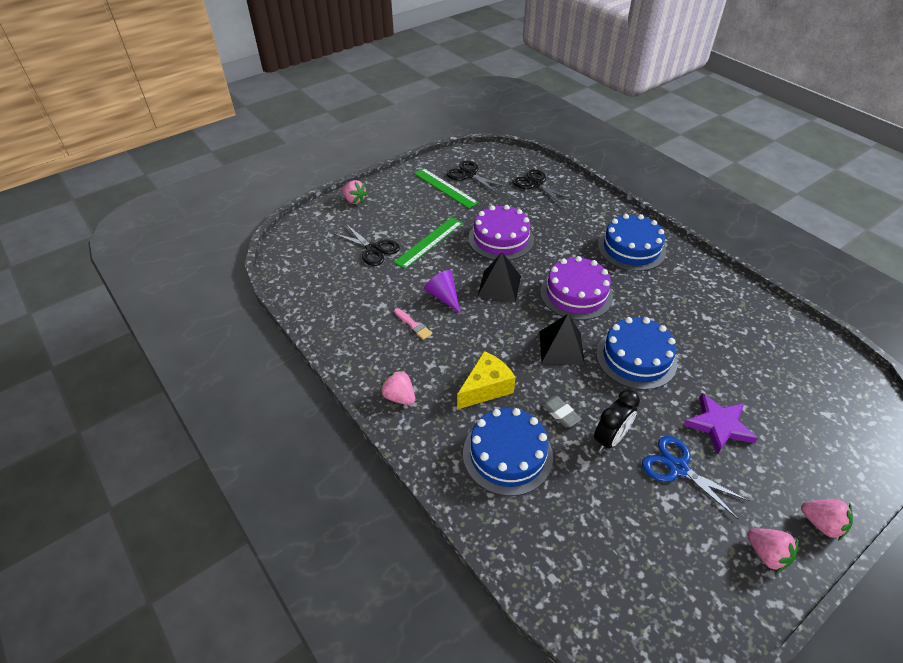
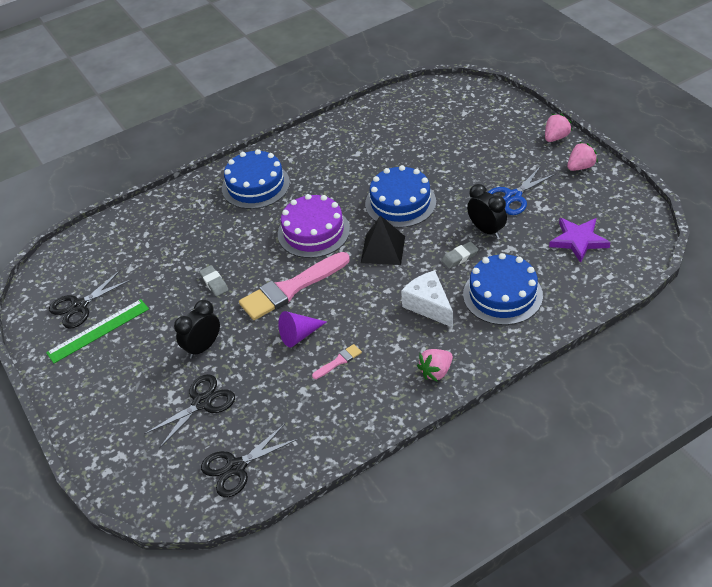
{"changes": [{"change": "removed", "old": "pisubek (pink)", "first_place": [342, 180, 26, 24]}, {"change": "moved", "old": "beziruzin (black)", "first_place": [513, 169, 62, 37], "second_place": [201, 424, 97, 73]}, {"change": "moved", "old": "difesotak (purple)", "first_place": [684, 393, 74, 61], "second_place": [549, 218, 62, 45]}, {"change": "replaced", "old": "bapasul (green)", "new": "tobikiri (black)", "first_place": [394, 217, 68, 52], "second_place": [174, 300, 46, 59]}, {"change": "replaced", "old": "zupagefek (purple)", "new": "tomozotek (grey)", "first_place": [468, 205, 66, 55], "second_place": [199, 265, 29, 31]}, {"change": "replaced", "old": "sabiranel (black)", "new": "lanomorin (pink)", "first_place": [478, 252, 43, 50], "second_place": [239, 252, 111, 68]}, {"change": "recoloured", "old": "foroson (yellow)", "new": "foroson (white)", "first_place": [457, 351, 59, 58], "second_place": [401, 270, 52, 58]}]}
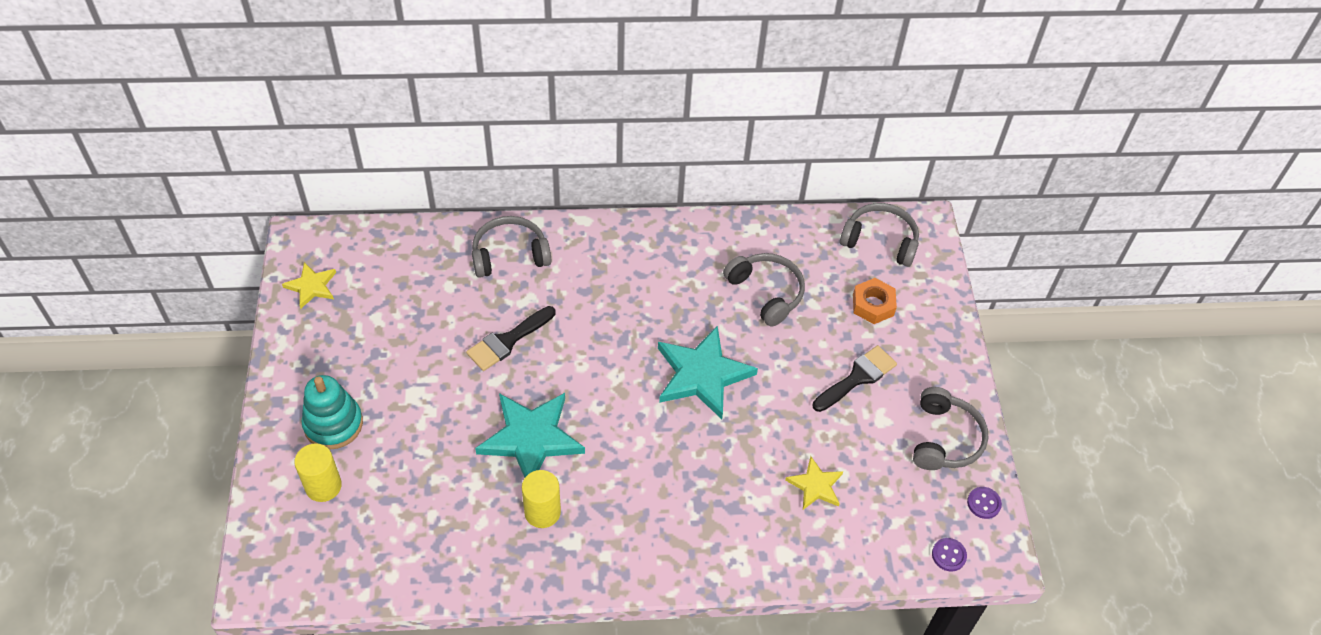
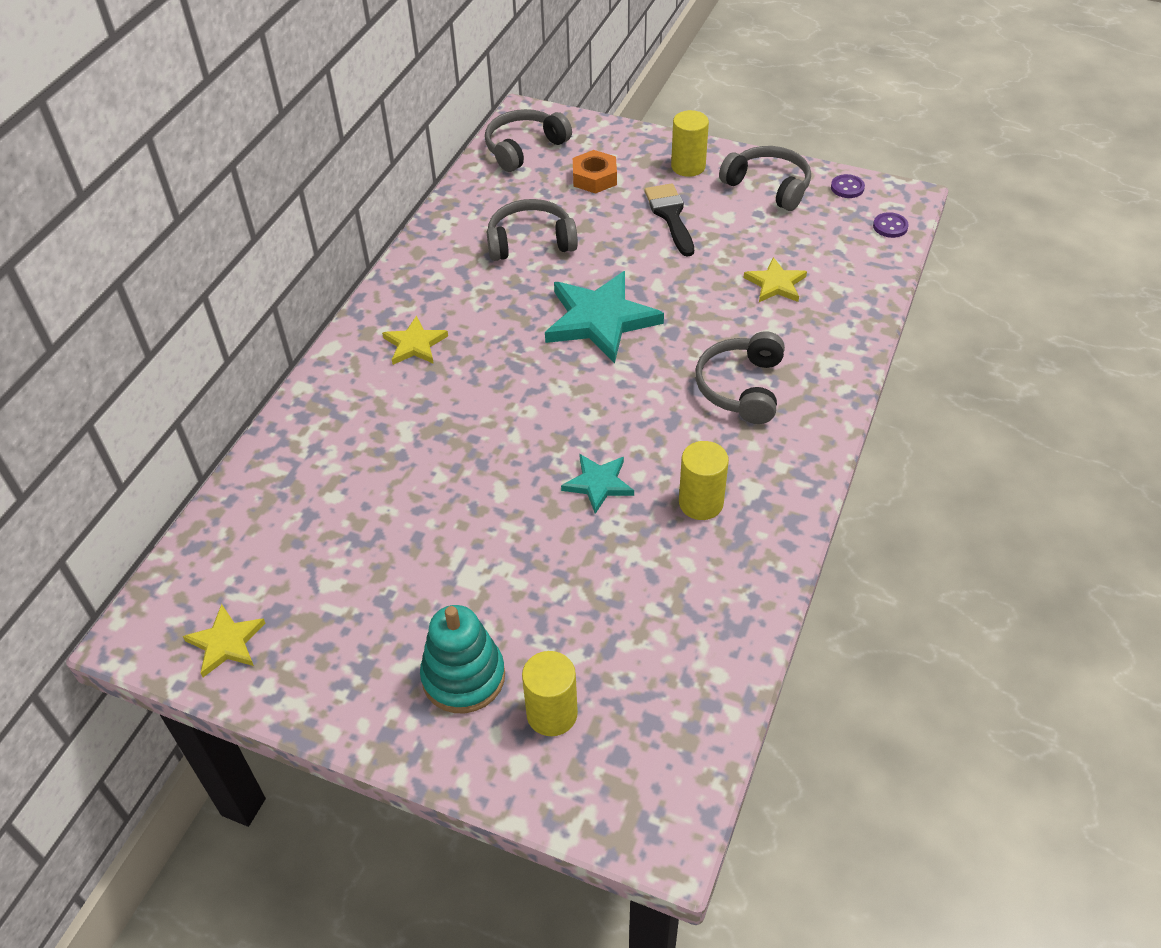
{"changes": [{"change": "removed", "old": "lanomorin (black)", "first_place": [466, 306, 89, 65]}, {"change": "added", "new": "difesotak (yellow)", "second_place": [382, 316, 66, 49]}, {"change": "added", "new": "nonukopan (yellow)", "second_place": [671, 110, 38, 67]}, {"change": "moved", "old": "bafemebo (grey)", "first_place": [472, 216, 79, 62], "second_place": [695, 331, 90, 93]}, {"change": "resized", "old": "difesotak (turquoise)", "first_place": [475, 393, 110, 85], "second_place": [561, 454, 73, 60], "factor": 0.54}]}
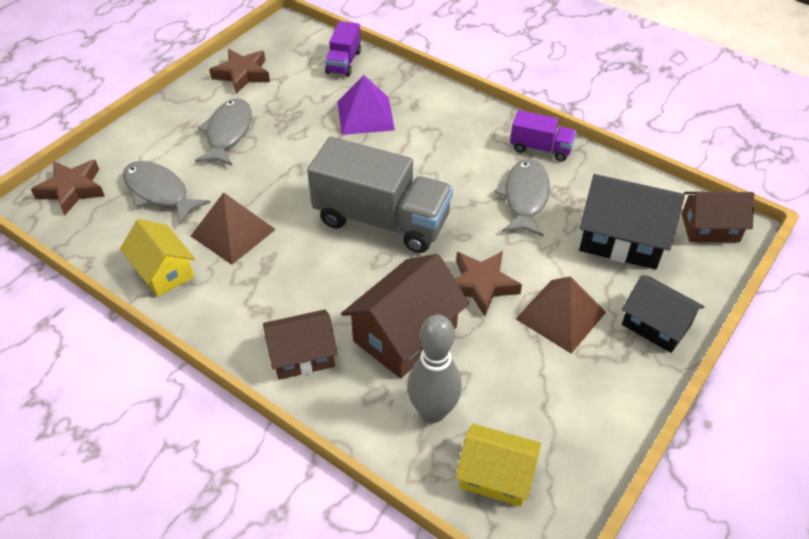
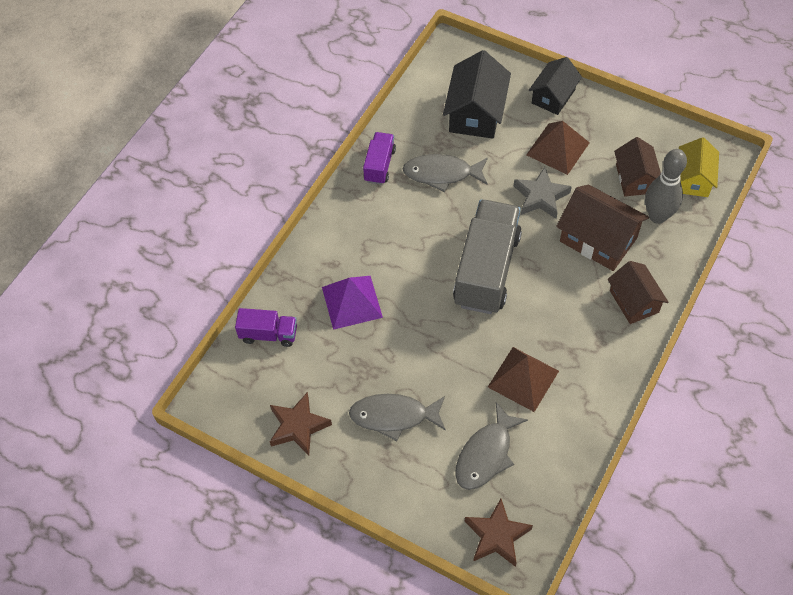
{"changes": [{"change": "removed", "old": "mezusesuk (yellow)", "first_place": [120, 219, 75, 78]}, {"change": "moved", "old": "mezusesuk (brown)", "first_place": [682, 192, 72, 51], "second_place": [614, 137, 47, 60]}, {"change": "recoloured", "old": "difesotak (brown)", "new": "difesotak (grey)", "first_place": [455, 251, 67, 65], "second_place": [514, 167, 58, 52]}]}
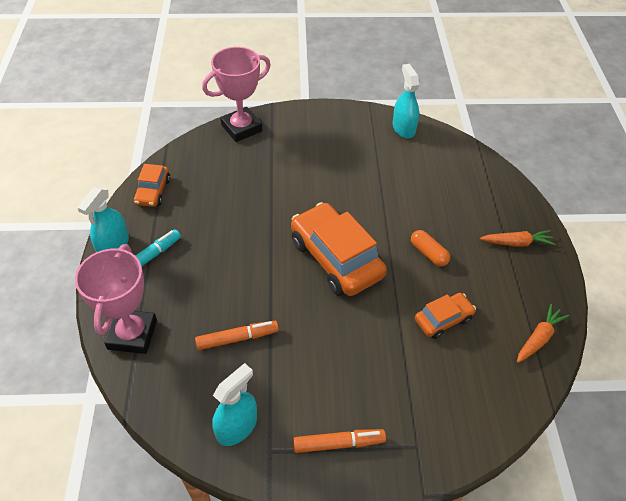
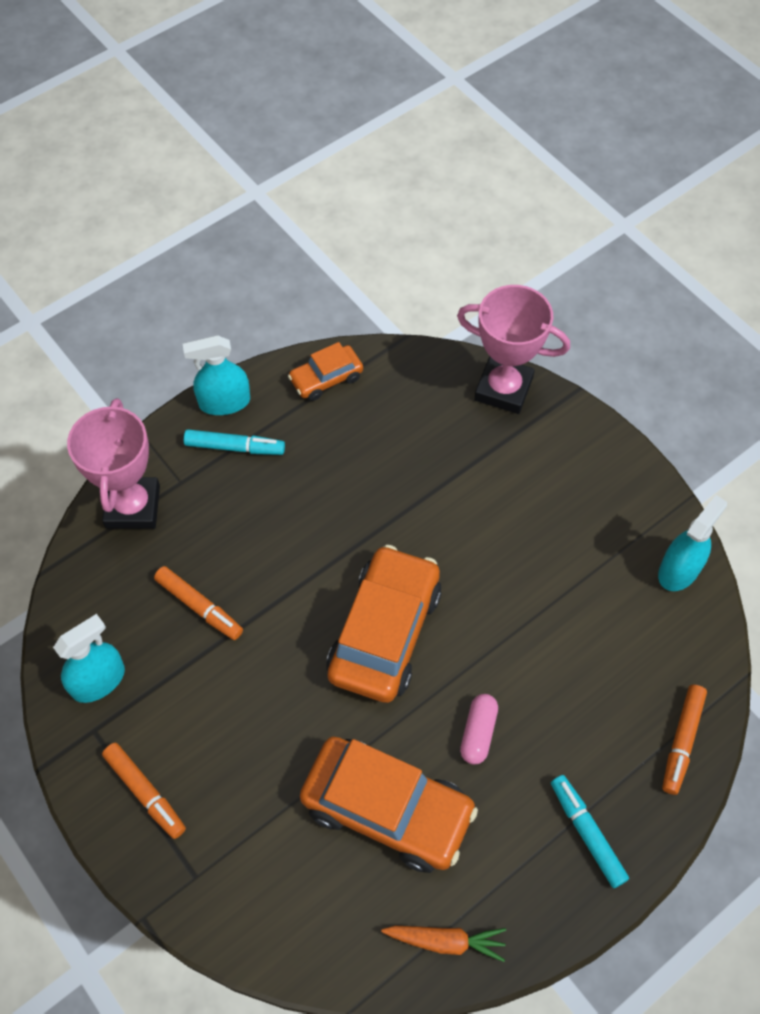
{"changes": [{"change": "added", "new": "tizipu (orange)", "second_place": [662, 684, 45, 111]}, {"change": "replaced", "old": "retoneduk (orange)", "new": "tizipu (turquoise)", "first_place": [480, 230, 75, 17], "second_place": [551, 775, 78, 113]}, {"change": "recoloured", "old": "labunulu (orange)", "new": "labunulu (pink)", "first_place": [411, 230, 39, 37], "second_place": [460, 694, 38, 71]}, {"change": "turned", "old": "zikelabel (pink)", "first_place": [75, 244, 82, 110], "second_place": [67, 398, 93, 131], "degrees": -60}, {"change": "turned", "old": "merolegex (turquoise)", "first_place": [212, 363, 45, 83], "second_place": [53, 614, 72, 89], "degrees": -45}, {"change": "resized", "old": "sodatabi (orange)", "first_place": [415, 293, 61, 46], "second_place": [300, 736, 178, 137], "factor": 1.92}]}
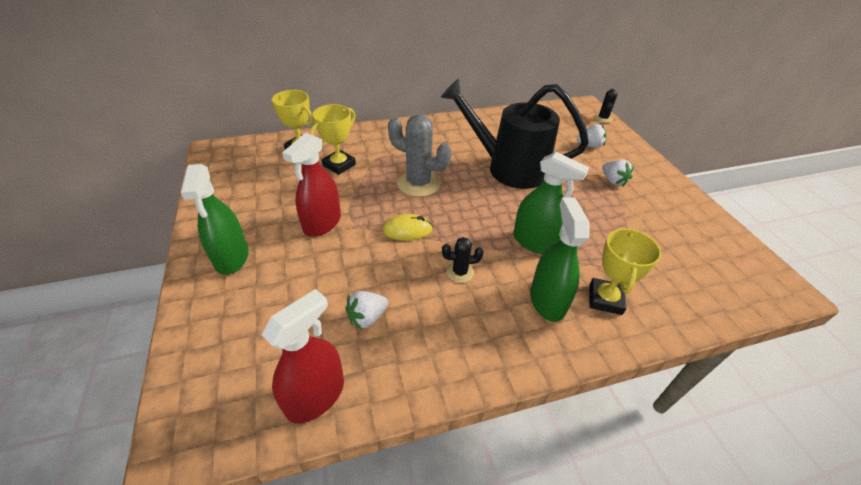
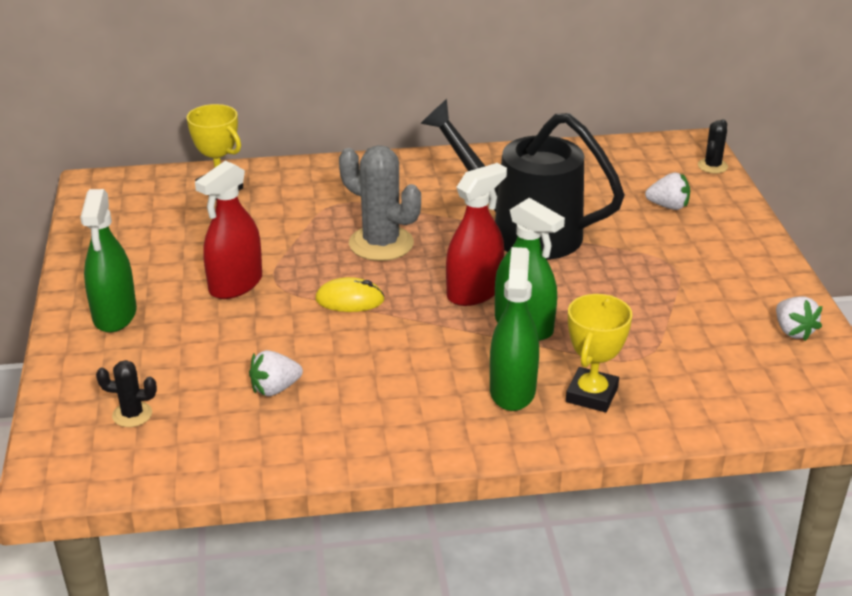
{"changes": [{"change": "removed", "old": "zikelabel (yellow)", "first_place": [310, 104, 46, 71]}, {"change": "moved", "old": "merolegex (red)", "first_place": [262, 289, 82, 135], "second_place": [446, 163, 61, 143]}, {"change": "moved", "old": "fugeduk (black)", "first_place": [442, 237, 42, 46], "second_place": [96, 360, 61, 67]}, {"change": "moved", "old": "pisubek (white)", "first_place": [602, 160, 32, 27], "second_place": [776, 296, 46, 45]}]}
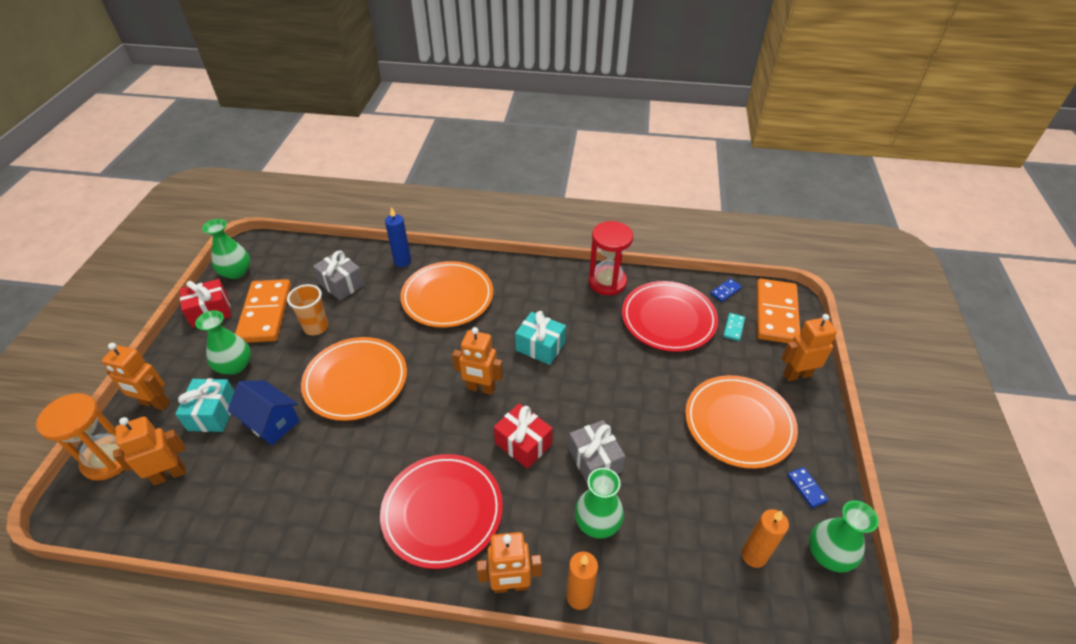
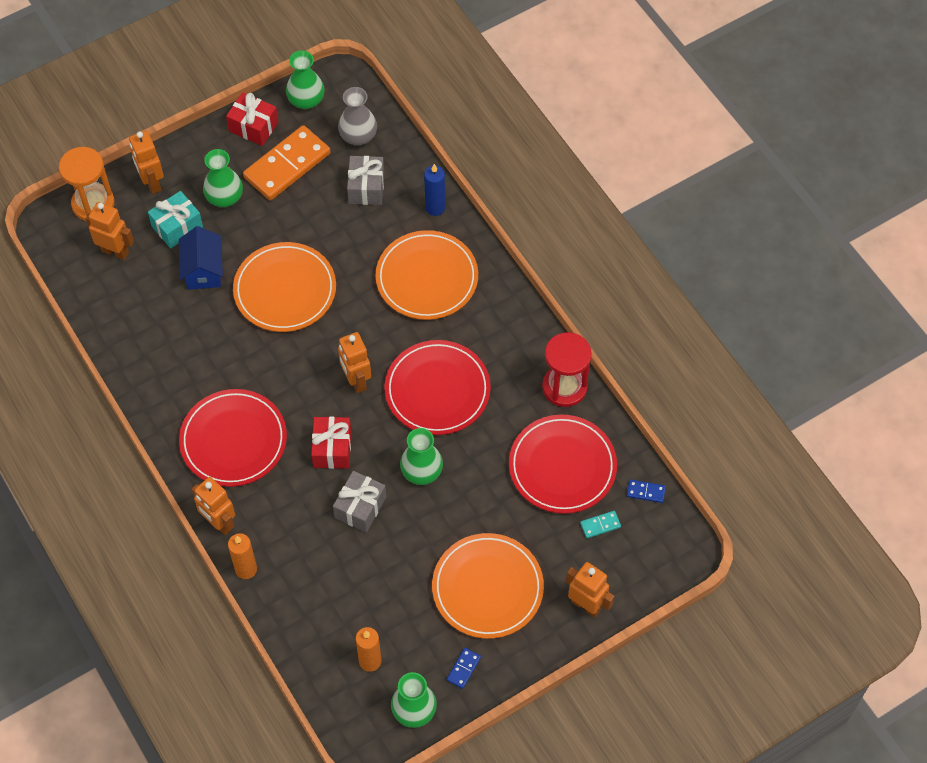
{"changes": [{"change": "removed", "old": "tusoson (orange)", "first_place": [287, 284, 41, 51]}, {"change": "removed", "old": "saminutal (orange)", "first_place": [756, 279, 44, 64]}, {"change": "added", "new": "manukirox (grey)", "second_place": [338, 87, 39, 58]}, {"change": "moved", "old": "manukirox (green)", "first_place": [575, 468, 49, 71], "second_place": [400, 428, 43, 57]}, {"change": "replaced", "old": "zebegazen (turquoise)", "new": "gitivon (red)", "first_place": [515, 311, 51, 54], "second_place": [384, 340, 107, 95]}]}
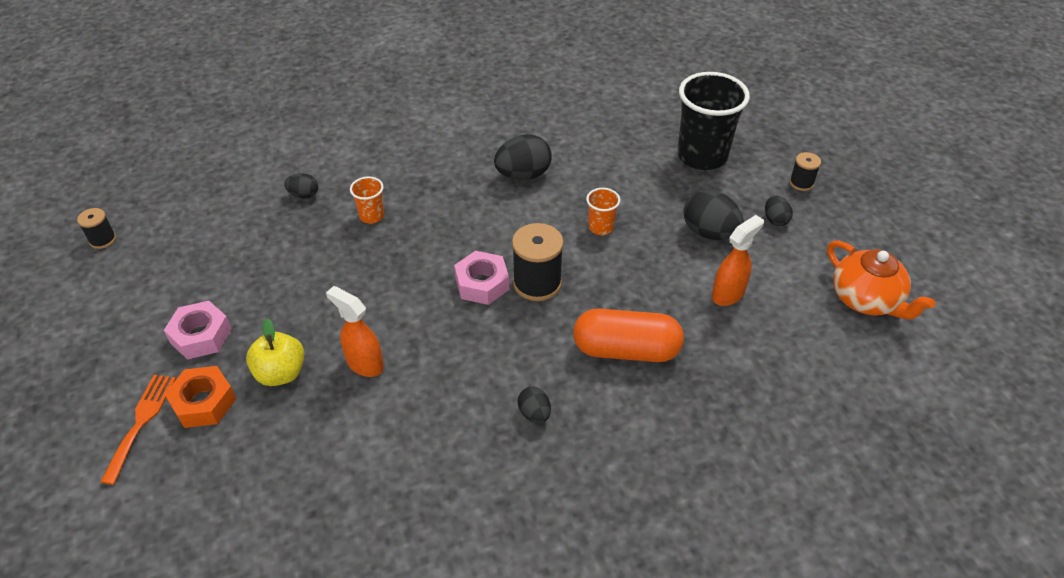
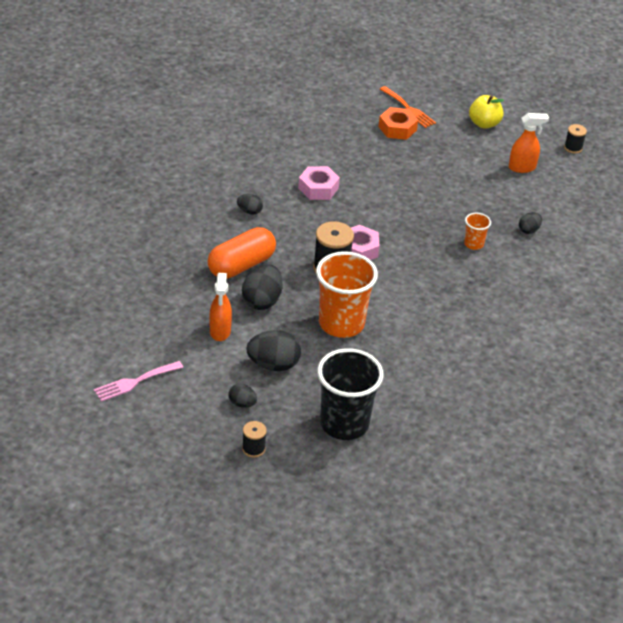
{"changes": [{"change": "moved", "old": "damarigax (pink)", "first_place": [164, 301, 68, 58], "second_place": [298, 166, 42, 34]}, {"change": "moved", "old": "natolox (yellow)", "first_place": [246, 318, 58, 68], "second_place": [469, 95, 35, 34]}, {"change": "moved", "old": "merolegex (orange)", "first_place": [326, 286, 58, 91], "second_place": [509, 113, 40, 60]}, {"change": "moved", "old": "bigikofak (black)", "first_place": [494, 134, 58, 46], "second_place": [242, 264, 41, 46]}, {"change": "replaced", "old": "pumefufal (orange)", "new": "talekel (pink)", "first_place": [827, 241, 108, 78], "second_place": [94, 361, 89, 41]}, {"change": "resized", "old": "tusoson (orange)", "first_place": [586, 188, 34, 47], "second_place": [316, 251, 62, 87], "factor": 2.16}]}
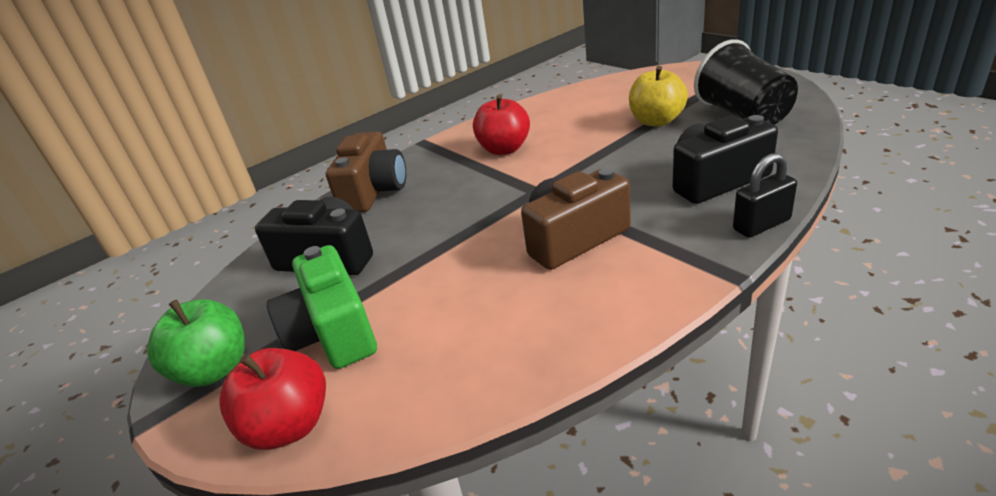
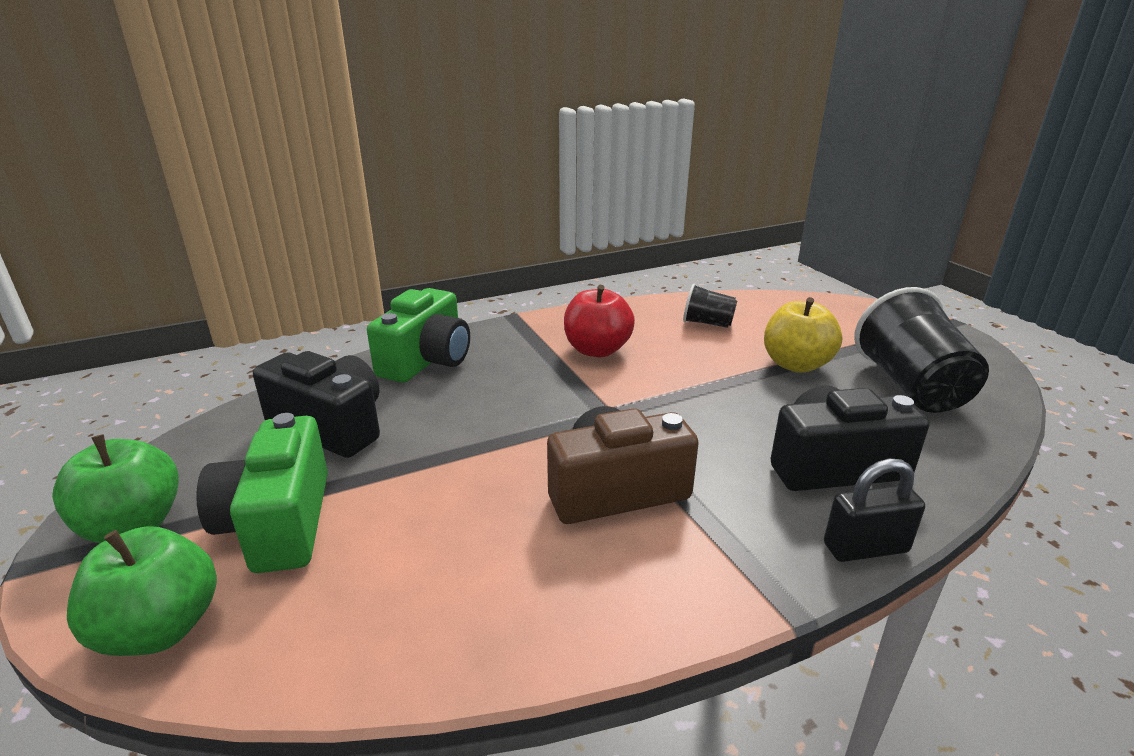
{"changes": [{"change": "added", "new": "tusoson (black)", "second_place": [683, 284, 54, 44]}, {"change": "recoloured", "old": "natolox (red)", "new": "natolox (green)", "first_place": [219, 348, 107, 102], "second_place": [67, 526, 150, 130]}, {"change": "recoloured", "old": "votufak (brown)", "new": "votufak (green)", "first_place": [326, 131, 80, 82], "second_place": [367, 288, 103, 95]}]}
